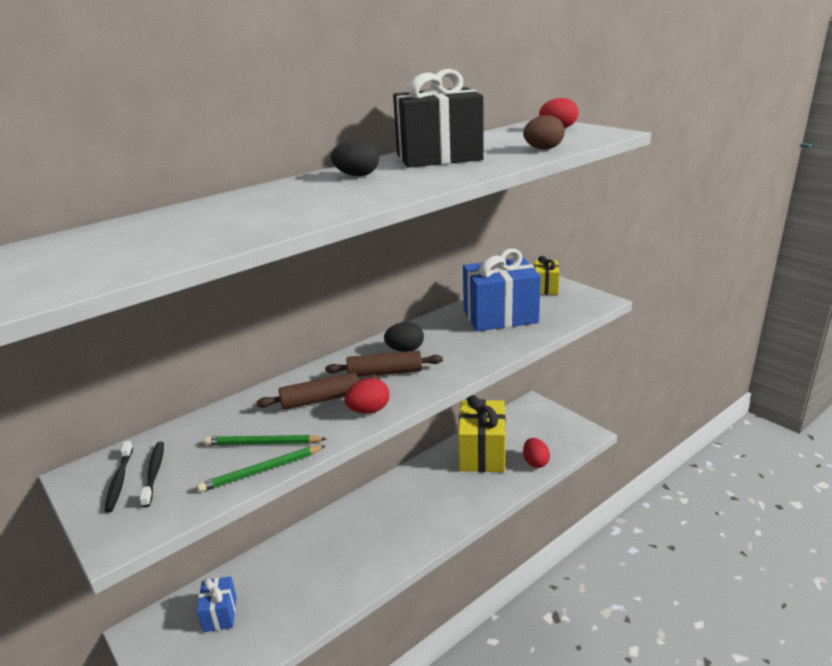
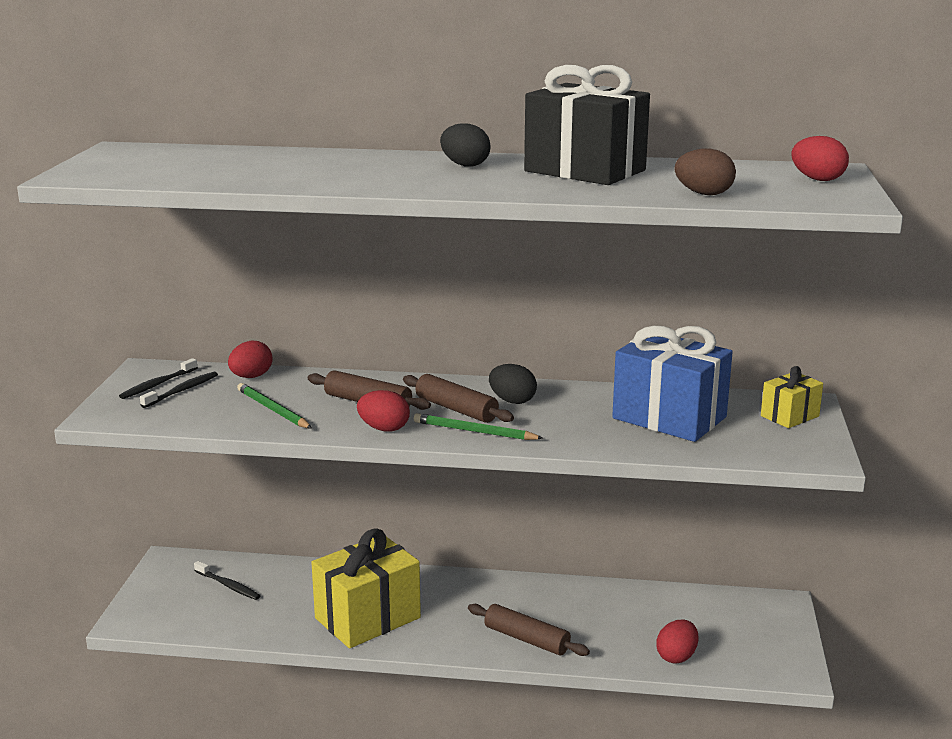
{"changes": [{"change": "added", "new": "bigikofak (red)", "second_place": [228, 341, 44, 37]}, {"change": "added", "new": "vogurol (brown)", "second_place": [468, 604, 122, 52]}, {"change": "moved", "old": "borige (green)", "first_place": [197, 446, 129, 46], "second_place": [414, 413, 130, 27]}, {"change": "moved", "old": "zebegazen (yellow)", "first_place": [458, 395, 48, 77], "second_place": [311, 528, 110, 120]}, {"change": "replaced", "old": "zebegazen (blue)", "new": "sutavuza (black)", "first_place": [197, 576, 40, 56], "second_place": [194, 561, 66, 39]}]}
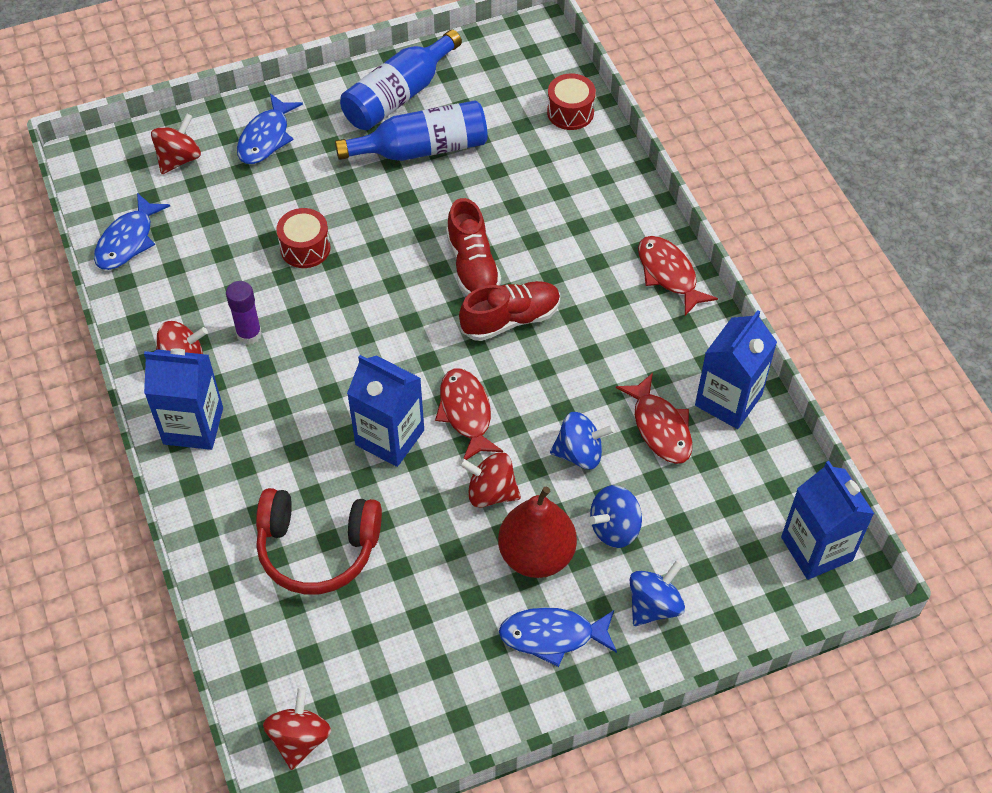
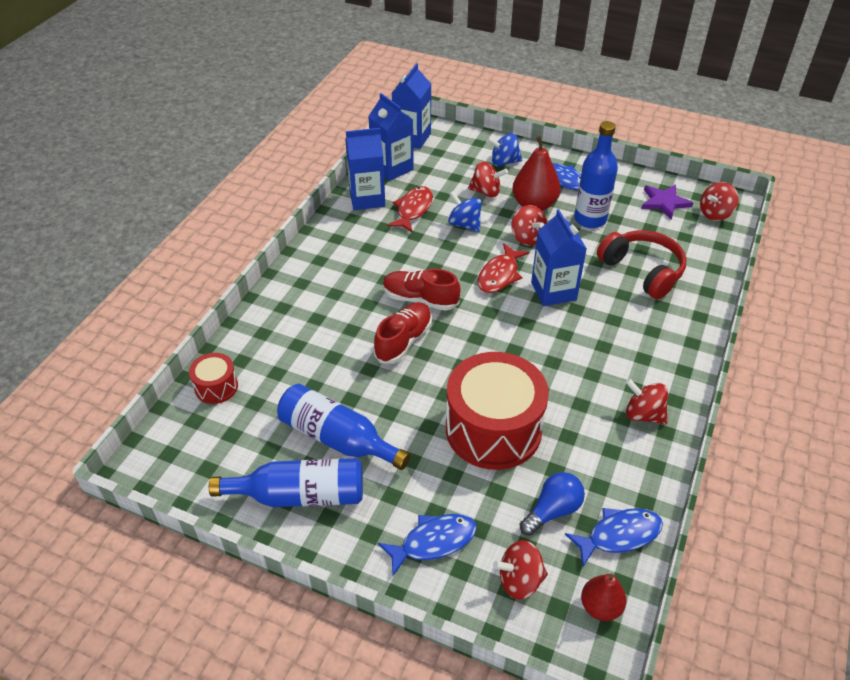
{"changes": [{"change": "removed", "old": "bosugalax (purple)", "first_place": [226, 281, 36, 64]}, {"change": "removed", "old": "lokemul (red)", "first_place": [638, 236, 80, 80]}, {"change": "added", "new": "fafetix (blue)", "second_place": [520, 472, 65, 64]}, {"change": "added", "new": "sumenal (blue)", "second_place": [574, 121, 44, 107]}, {"change": "added", "new": "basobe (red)", "second_place": [581, 574, 45, 47]}, {"change": "added", "new": "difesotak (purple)", "second_place": [641, 185, 52, 35]}, {"change": "moved", "old": "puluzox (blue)", "first_place": [144, 348, 79, 102], "second_place": [368, 93, 46, 88]}, {"change": "recoloured", "old": "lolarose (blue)", "new": "lolarose (red)", "first_place": [589, 485, 53, 63], "second_place": [468, 162, 40, 35]}, {"change": "resized", "old": "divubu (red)", "first_place": [276, 208, 55, 60], "second_place": [446, 352, 103, 118], "factor": 2.15}]}
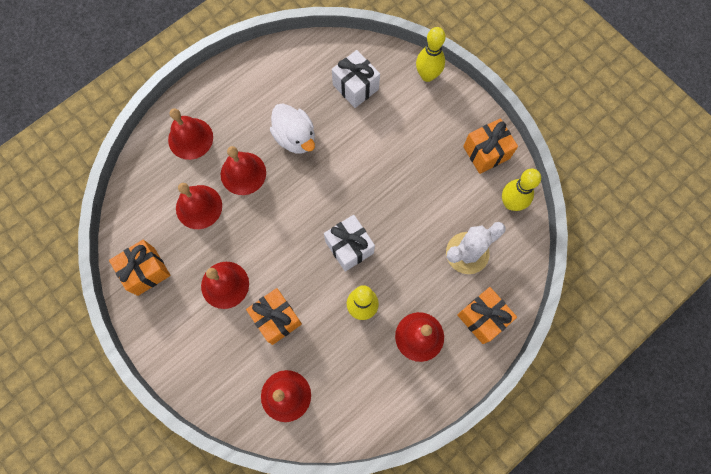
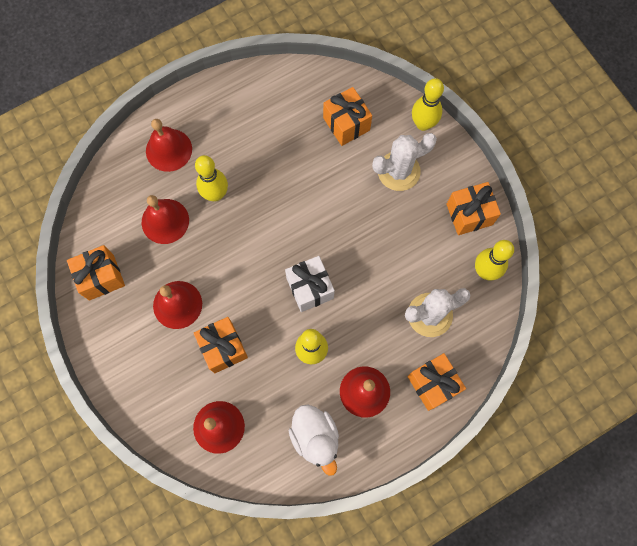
{"changes": [{"change": "added", "new": "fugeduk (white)", "second_place": [372, 133, 65, 58]}, {"change": "moved", "old": "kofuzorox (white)", "first_place": [270, 103, 45, 51], "second_place": [289, 405, 50, 71]}, {"change": "replaced", "old": "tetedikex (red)", "new": "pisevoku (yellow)", "first_place": [221, 146, 45, 49], "second_place": [195, 155, 33, 46]}, {"change": "recoloured", "old": "zebegazen (white)", "new": "zebegazen (orange)", "first_place": [332, 50, 48, 58], "second_place": [323, 87, 49, 59]}]}
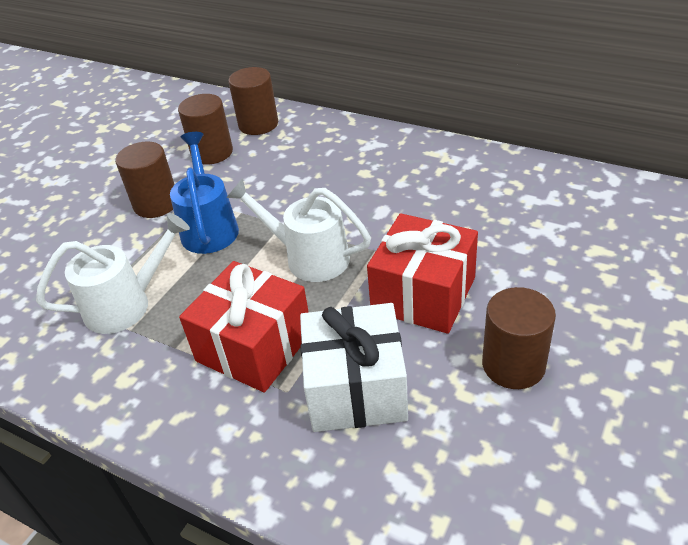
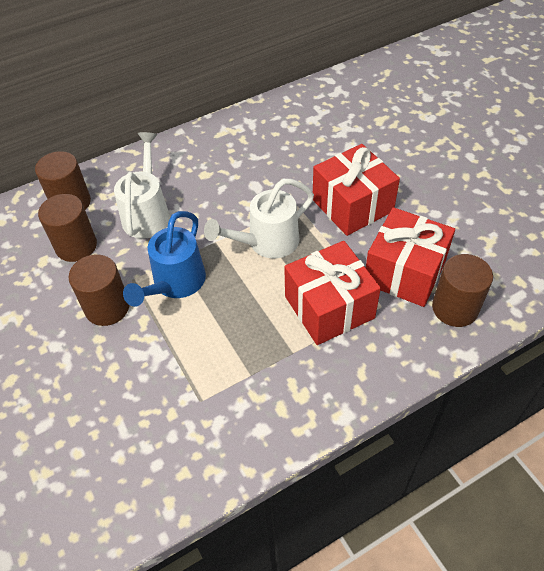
{"changes": [{"change": "moved", "old": "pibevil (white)", "first_place": [36, 213, 154, 121], "second_place": [114, 132, 56, 107]}, {"change": "moved", "old": "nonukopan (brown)", "first_place": [482, 287, 74, 102], "second_place": [432, 254, 61, 73]}, {"change": "recoloured", "old": "zebegazen (white)", "new": "zebegazen (red)", "first_place": [300, 303, 108, 129], "second_place": [366, 207, 89, 100]}, {"change": "turned", "old": "pibevil (blue)", "first_place": [170, 132, 69, 122], "second_place": [123, 211, 83, 96], "degrees": -90}]}
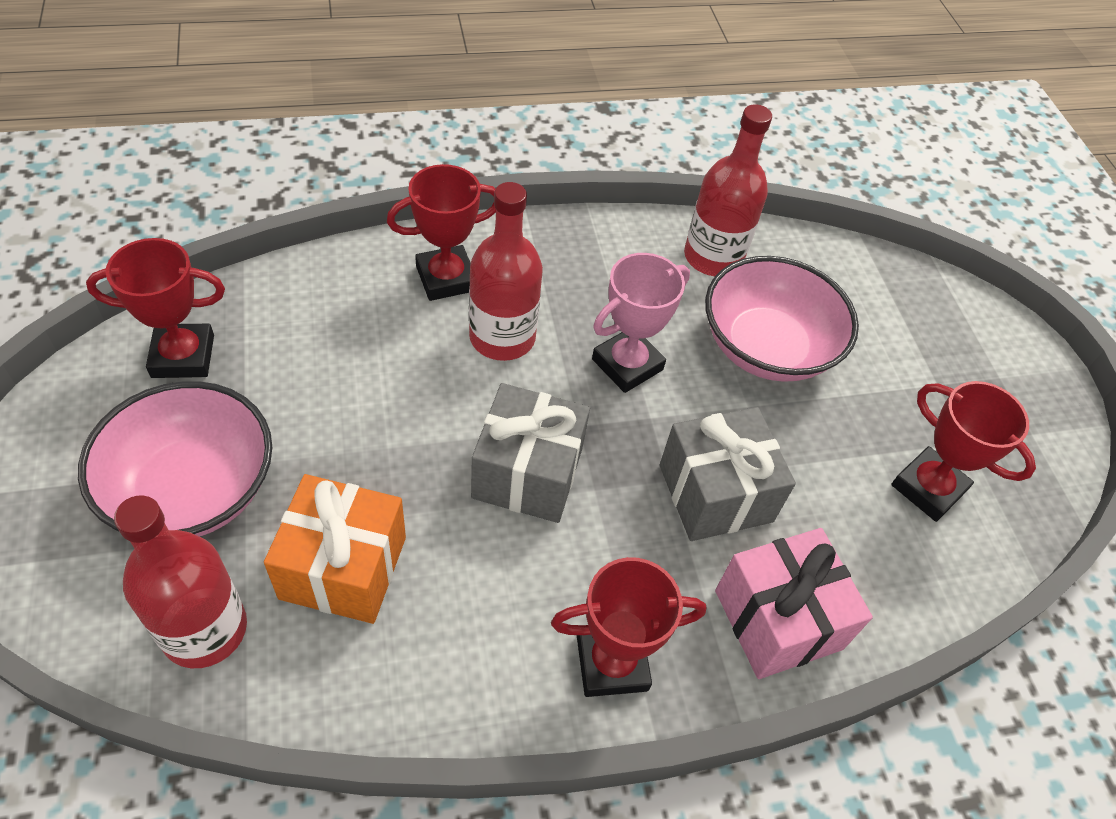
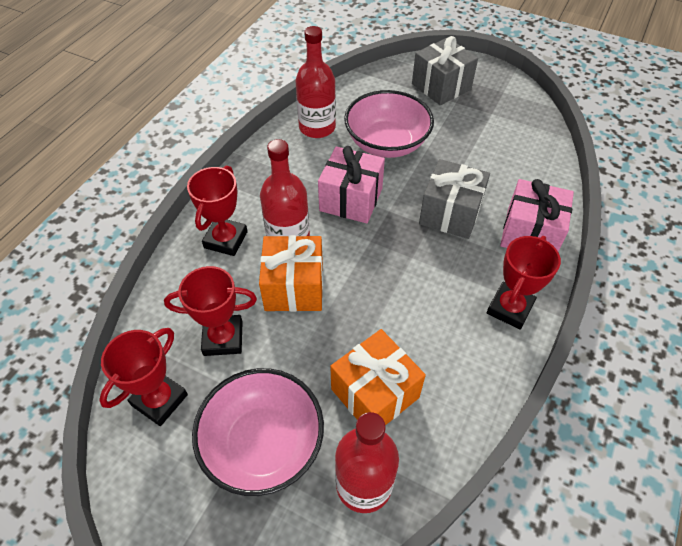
{"changes": [{"change": "added", "new": "zebegazen (orange)", "second_place": [259, 235, 64, 77]}, {"change": "moved", "old": "zebegazen (grey)", "first_place": [471, 383, 119, 140], "second_place": [412, 36, 66, 69]}, {"change": "moved", "old": "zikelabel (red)", "first_place": [891, 381, 145, 141], "second_place": [164, 266, 93, 90]}, {"change": "replaced", "old": "zikelabel (pink)", "new": "zebegazen (pink)", "first_place": [592, 253, 98, 140], "second_place": [318, 146, 67, 77]}]}
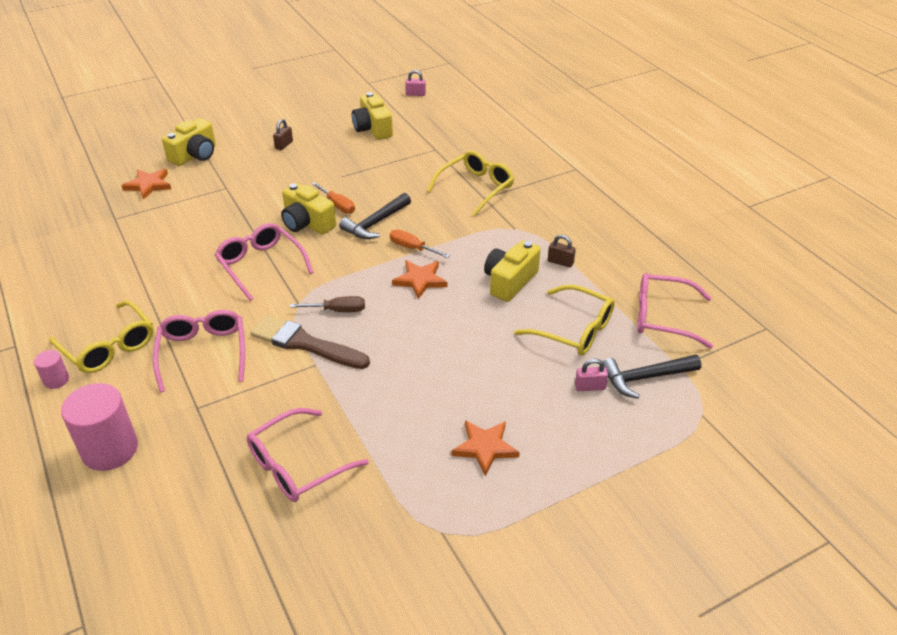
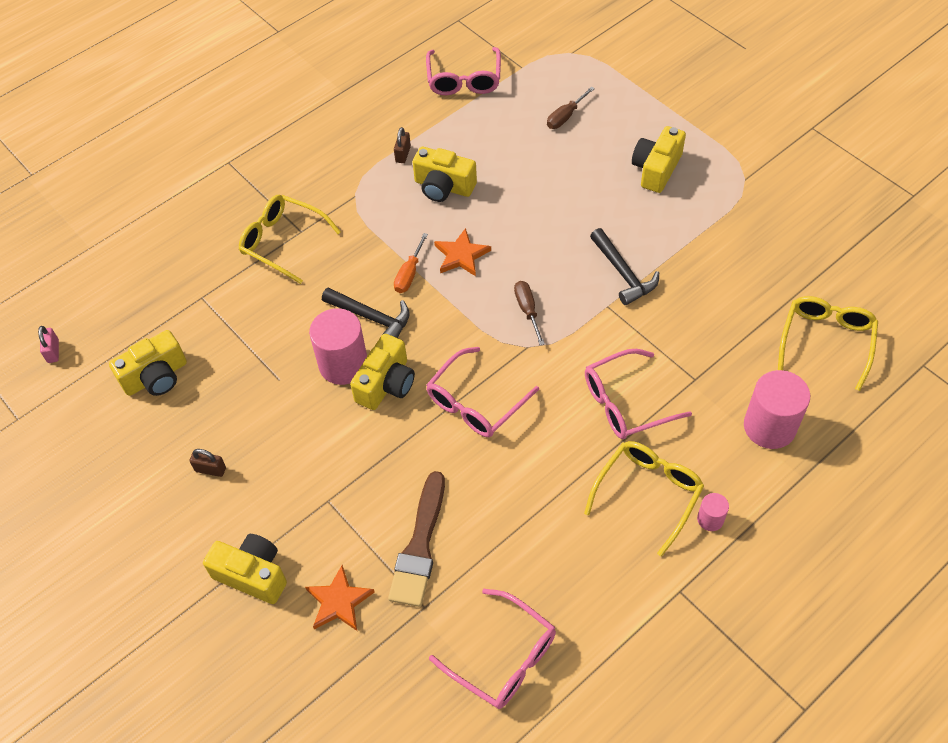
{"changes": [{"change": "moved", "old": "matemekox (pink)", "first_place": [246, 408, 123, 94], "second_place": [429, 589, 127, 120]}, {"change": "moved", "old": "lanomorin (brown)", "first_place": [251, 315, 119, 54], "second_place": [388, 471, 57, 136]}, {"change": "moved", "old": "matemekox (yellow)", "first_place": [514, 285, 101, 71], "second_place": [778, 296, 100, 95]}, {"change": "moved", "old": "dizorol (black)", "first_place": [603, 355, 98, 44], "second_place": [590, 228, 69, 77]}, {"change": "replaced", "old": "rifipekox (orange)", "new": "nonukopan (pink)", "first_place": [312, 182, 43, 32], "second_place": [309, 308, 58, 77]}, {"change": "replaced", "old": "difesotak (orange)", "new": "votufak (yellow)", "first_place": [451, 420, 69, 56], "second_place": [632, 126, 54, 67]}, {"change": "replaced", "old": "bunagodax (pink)", "new": "rifipekox (brown)", "first_place": [575, 359, 33, 32], "second_place": [547, 87, 48, 42]}]}
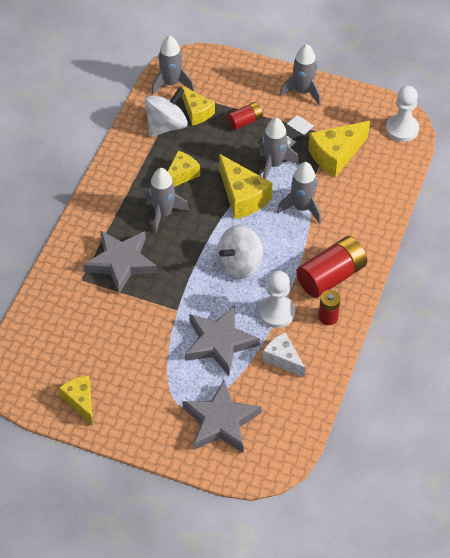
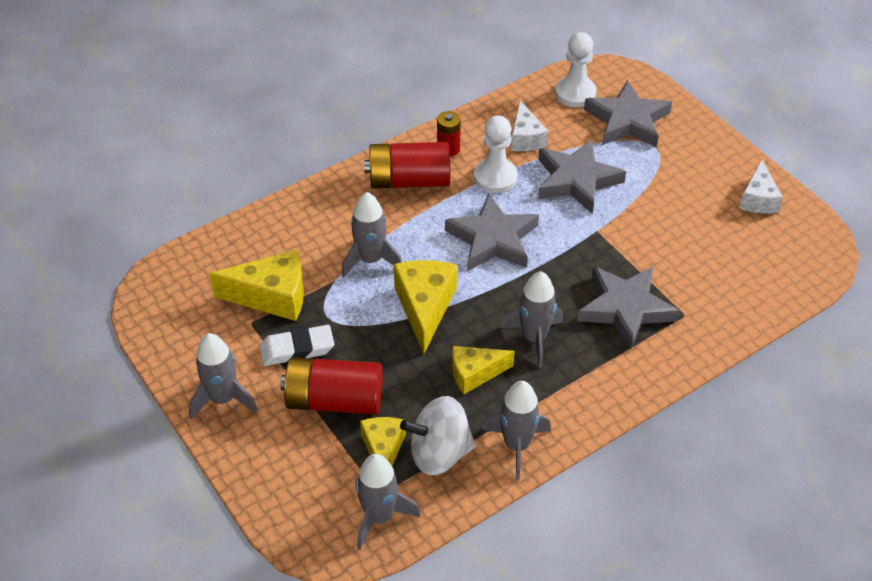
{"changes": [{"change": "moved", "old": "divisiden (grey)", "first_place": [259, 117, 40, 62], "second_place": [482, 381, 69, 98]}, {"change": "moved", "old": "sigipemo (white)", "first_place": [386, 86, 33, 56], "second_place": [555, 32, 42, 75]}, {"change": "replaced", "old": "lolarose (white)", "new": "difesotak (grey)", "first_place": [217, 225, 46, 54], "second_place": [445, 193, 94, 78]}, {"change": "recoloured", "old": "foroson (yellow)", "new": "foroson (white)", "first_place": [59, 375, 34, 50], "second_place": [739, 160, 44, 54]}, {"change": "resized", "old": "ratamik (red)", "first_place": [227, 102, 36, 28], "second_place": [281, 357, 101, 58], "factor": 1.85}]}
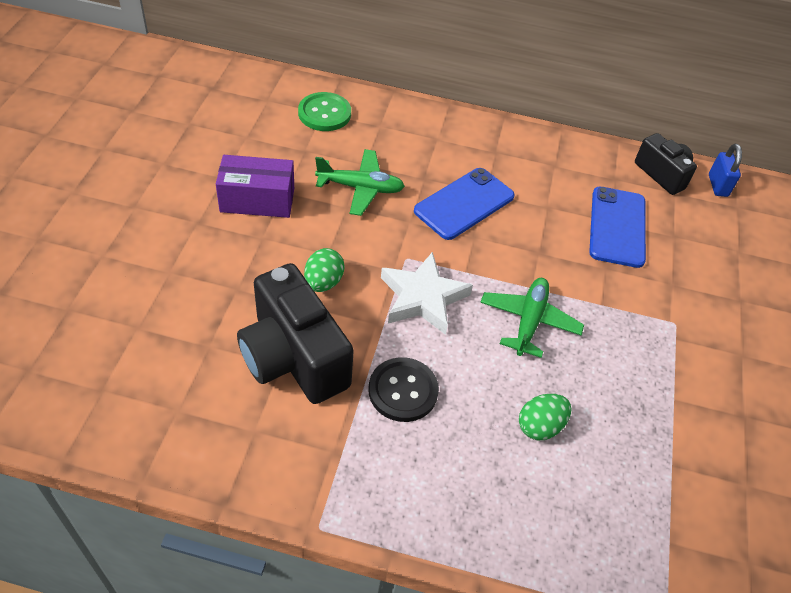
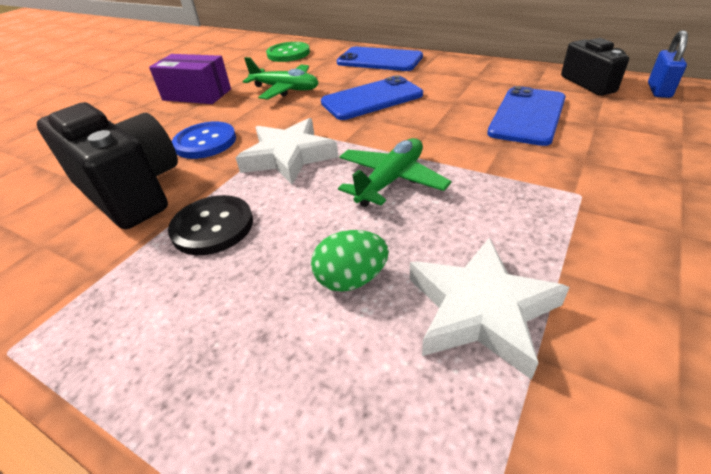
{"changes": [{"change": "added", "new": "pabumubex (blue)", "second_place": [337, 47, 86, 24]}, {"change": "added", "new": "difesotak (white)", "second_place": [410, 237, 160, 143]}, {"change": "replaced", "old": "bigikofak (green)", "new": "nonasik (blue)", "first_place": [304, 248, 41, 44], "second_place": [172, 121, 64, 38]}, {"change": "turned", "old": "votufak (black)", "first_place": [237, 263, 117, 141], "second_place": [37, 102, 141, 127], "degrees": 150}]}
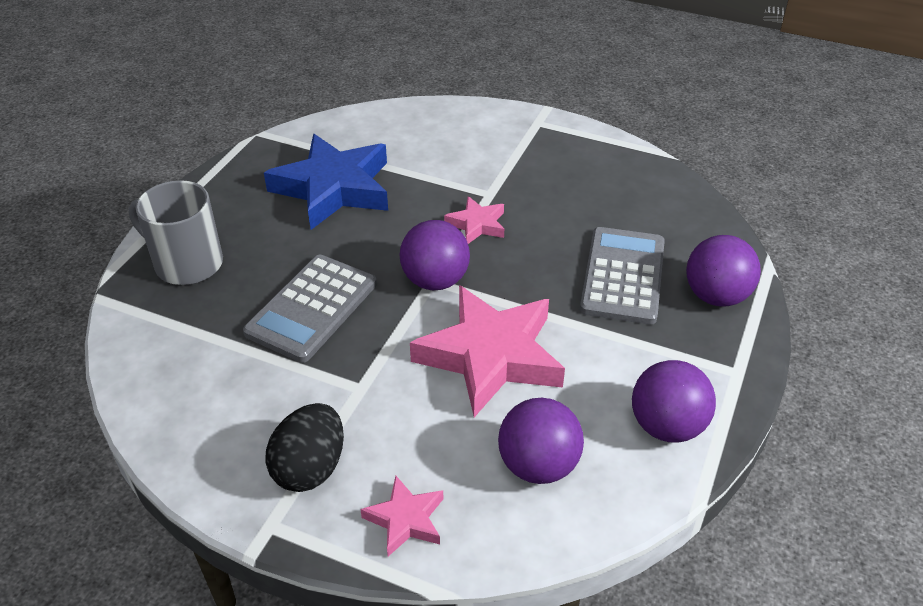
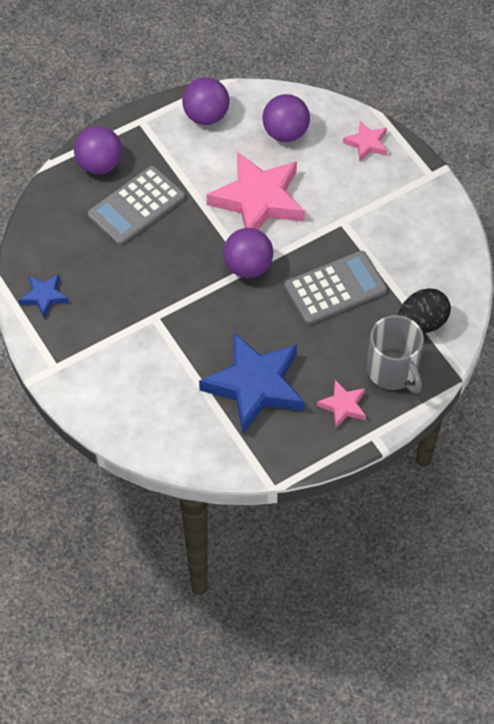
{"changes": [{"change": "added", "new": "difesotak (blue)", "second_place": [19, 274, 50, 44]}, {"change": "moved", "old": "bigikofak (black)", "first_place": [265, 403, 79, 89], "second_place": [398, 288, 53, 45]}, {"change": "moved", "old": "difesotak (pink)", "first_place": [444, 196, 60, 48], "second_place": [317, 380, 49, 48]}]}
